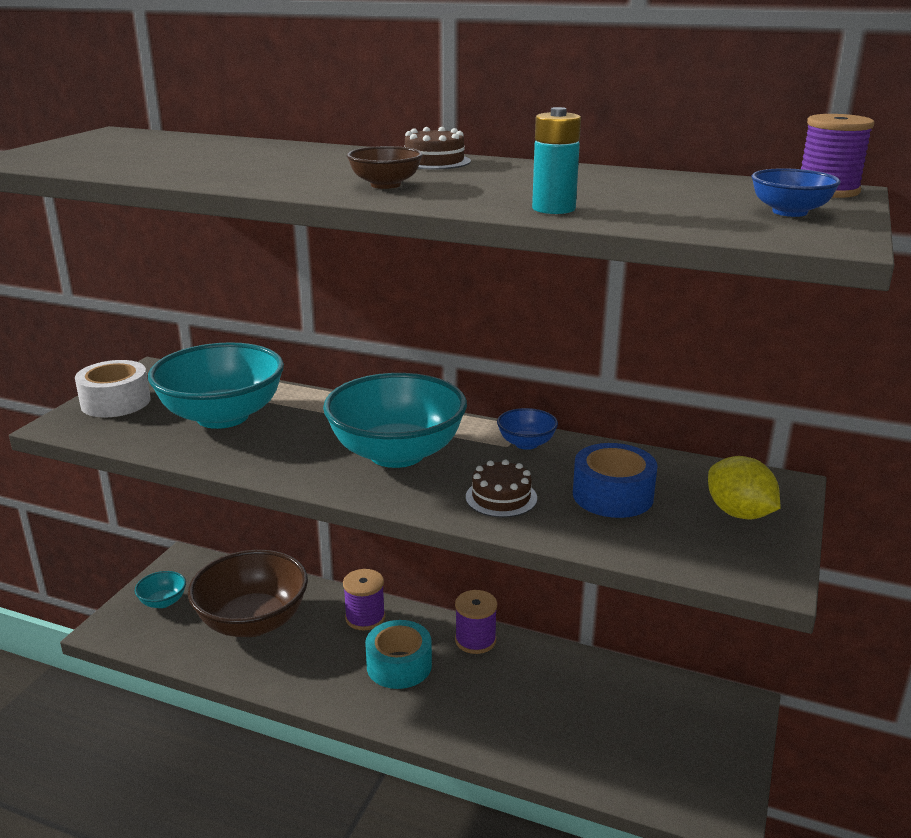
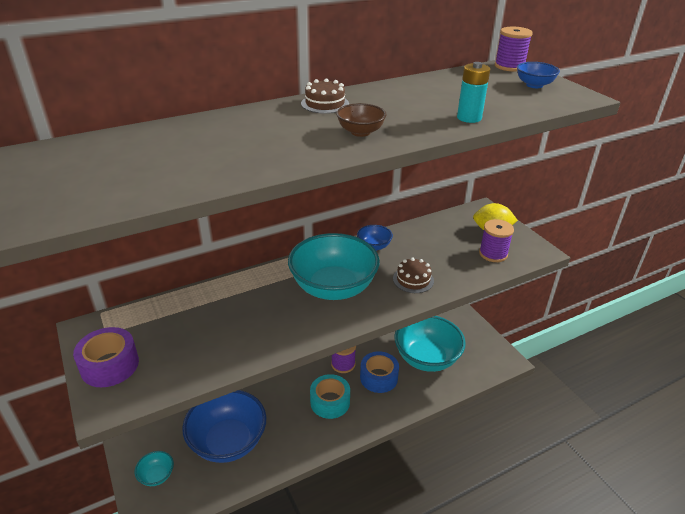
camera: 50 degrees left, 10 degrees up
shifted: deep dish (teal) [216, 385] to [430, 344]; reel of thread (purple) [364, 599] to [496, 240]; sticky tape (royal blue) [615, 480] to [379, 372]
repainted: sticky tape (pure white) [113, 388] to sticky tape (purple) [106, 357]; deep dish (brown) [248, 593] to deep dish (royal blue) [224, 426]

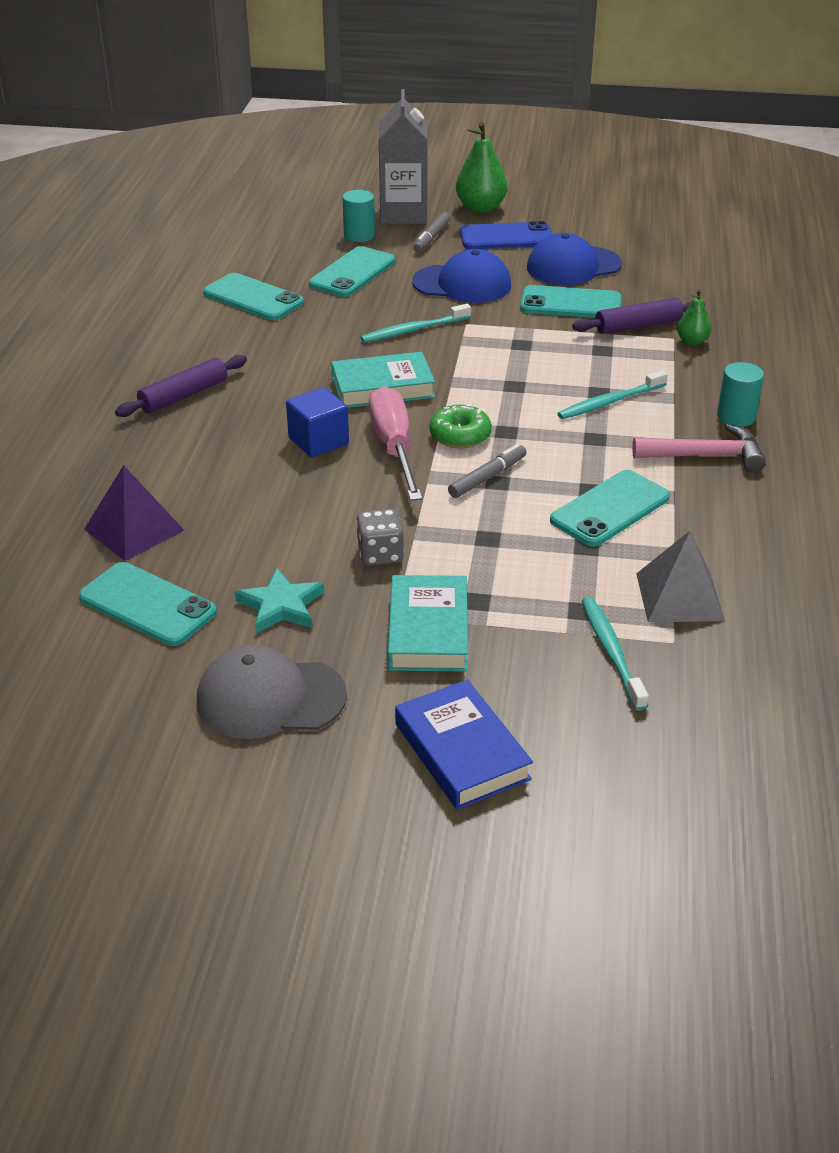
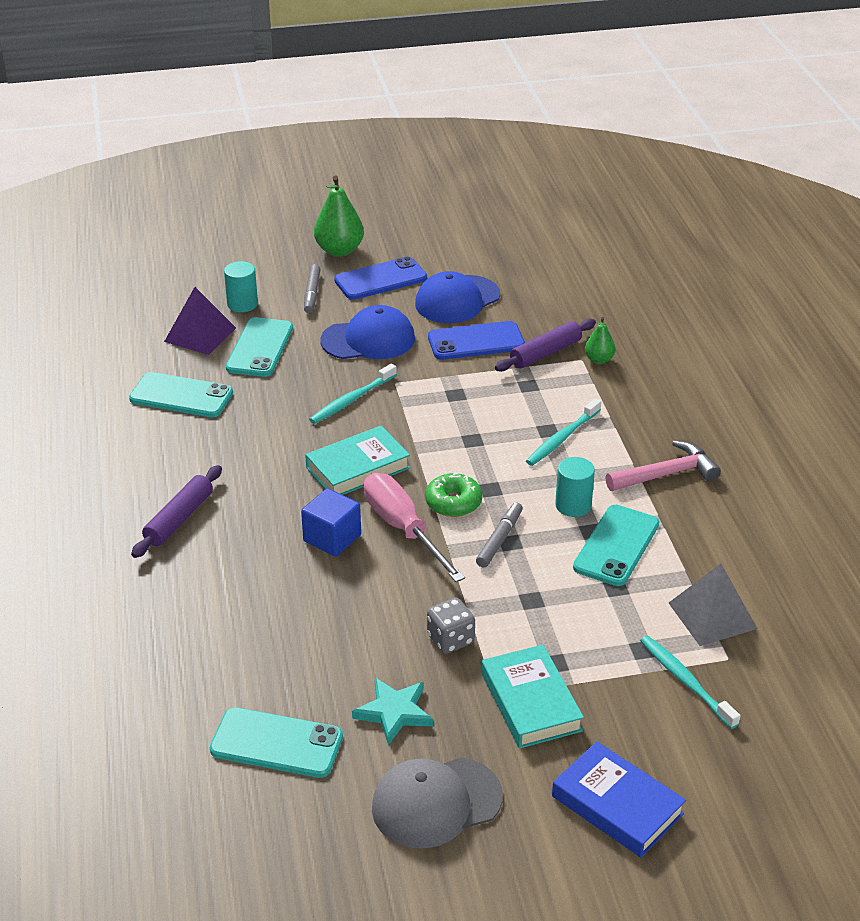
camera: 20 degrees left, 0 degrees up
gone: juice carton (ash-grey) [403, 156]
shifted: pyramid shape (purple) [134, 513] to [200, 321]; cylinder shape (teal) [740, 394] to [575, 487]
repainted: mobile phone (teal) [570, 301] to mobile phone (royal blue) [476, 340]

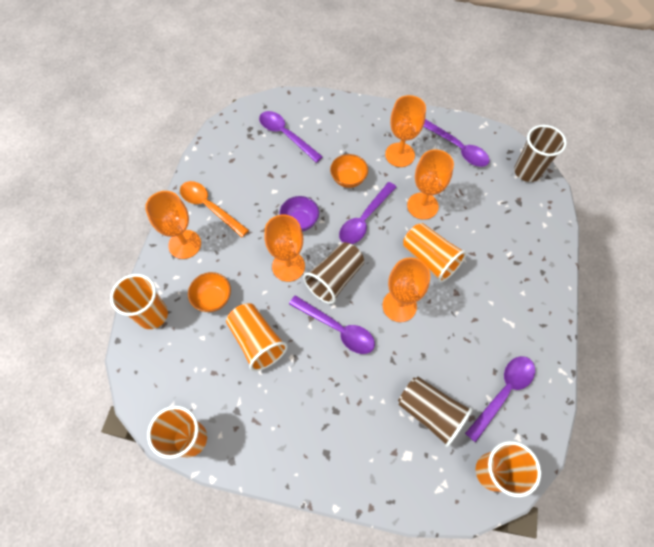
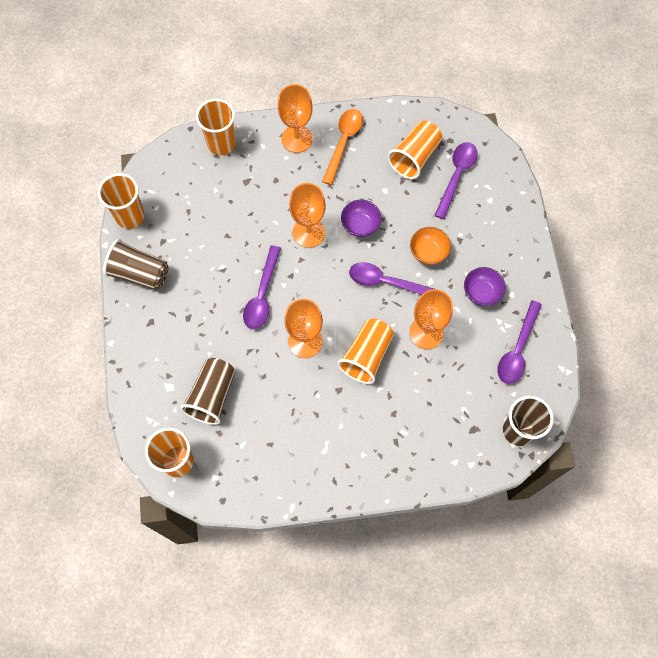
camera: 70 degrees right, 5 degrees up
gone: deep dish (orange-coloured) [209, 292]; tablespoon (purple) [500, 399]
shifted: beaker (orange-coloured) [257, 337] to [415, 150]; beaker (brown) [333, 273] to [135, 264]
swapped: chalice (orange-coloured) [405, 131] to deep dish (purple) [485, 286]

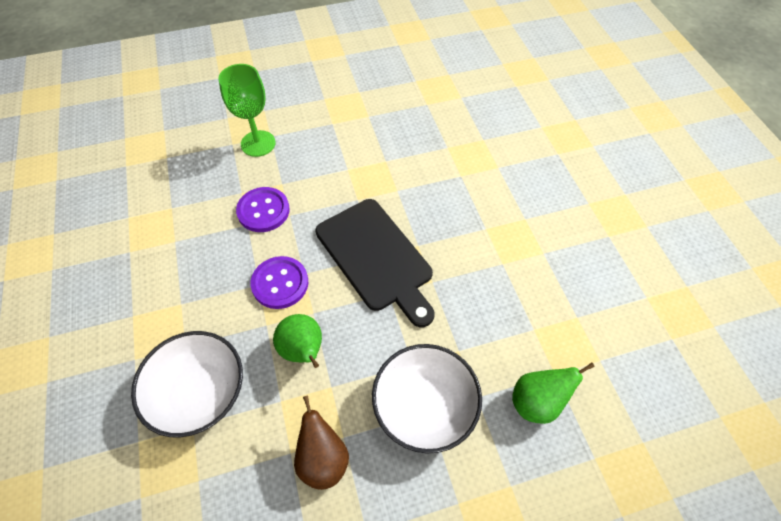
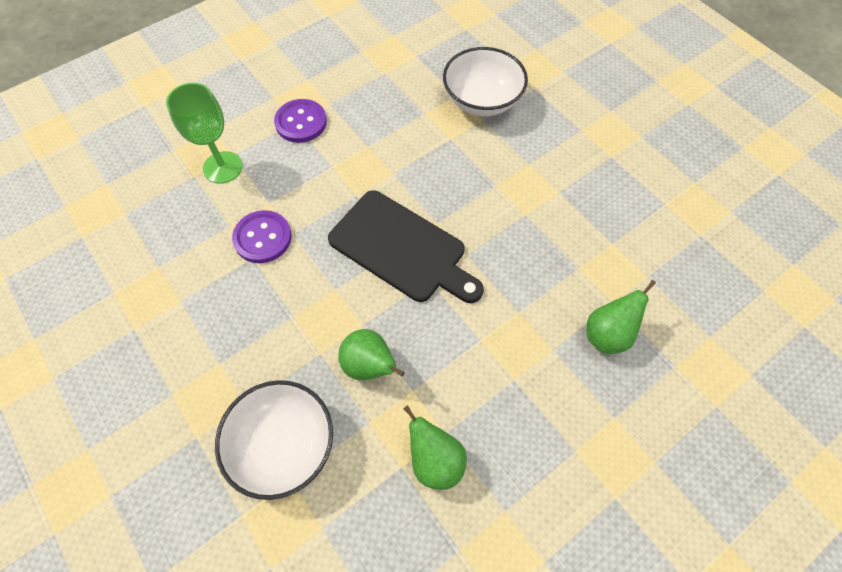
camera: 20 degrees left, 5 degrees up
shifted: button (purple) [279, 282] to [300, 121]; deep dish (pure white) [427, 399] to [485, 81]
repainted: pear (brown) [321, 442] to pear (emerald) [435, 447]

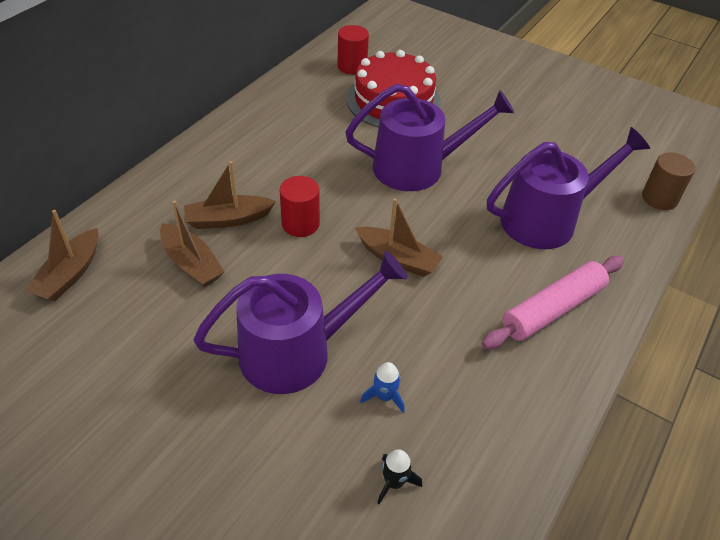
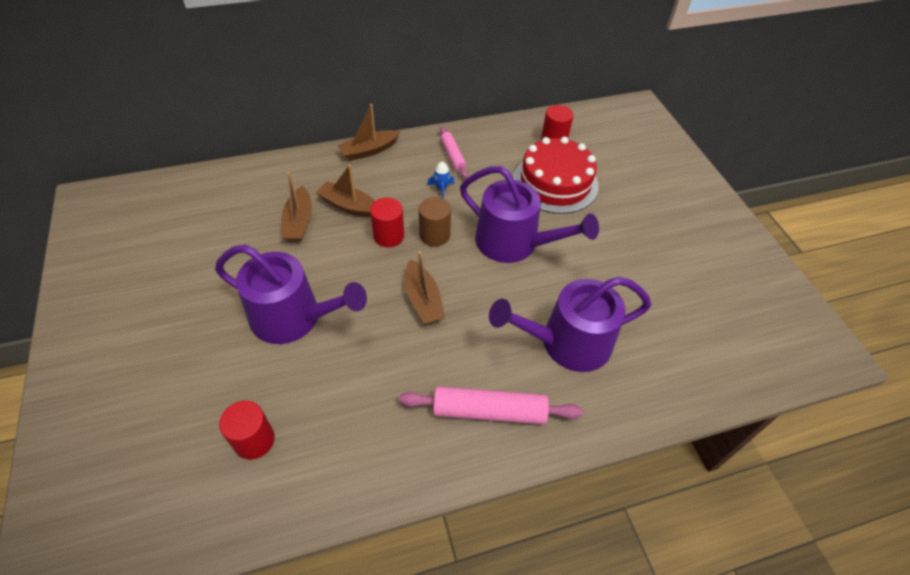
camera: 40 degrees right, 5 degrees up
new: pastry roller (rosy) [454, 152]
shifted: sailboat (brown) [61, 256] to [369, 132]; rocket (royal blue) [382, 387] to [441, 180]; cylinder shape (brown) [668, 181] to [435, 222]
swapped: rocket (black) [400, 476] to cylinder shape (scarlet) [247, 430]
rotated: watering pot (purple) [568, 188] = [570, 324] 150 degrees clockwise

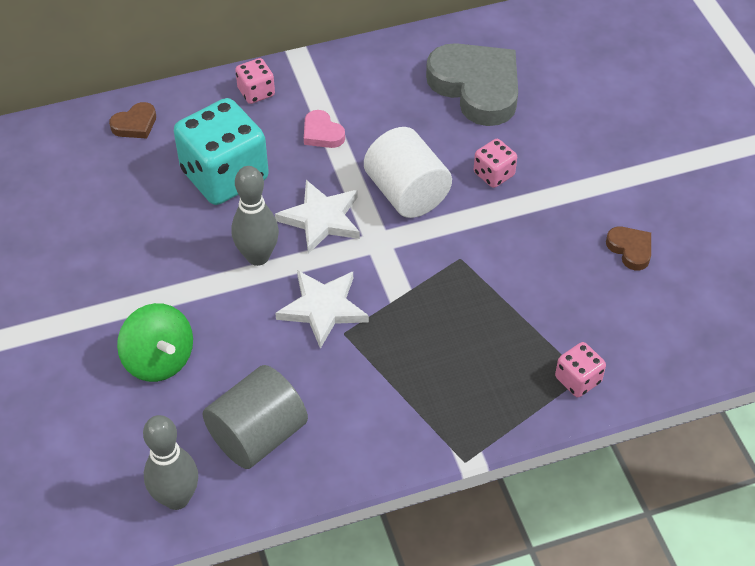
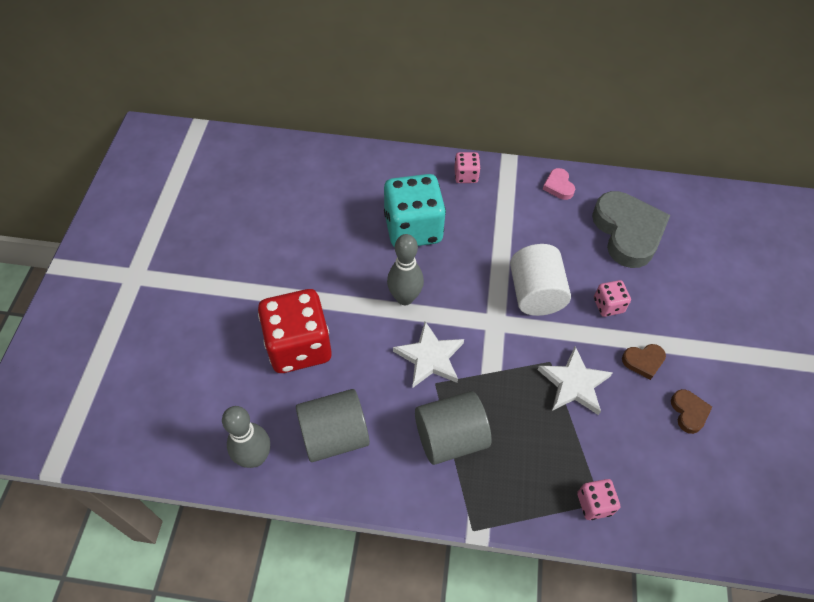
camera: 25 degrees right, 5 degrees up
new: cylinder shape (ash-grey) [453, 428]
shifted: heart (brown) [132, 120] to [644, 362]; star (pure white) [317, 217] to [575, 380]; heart (rosy) [324, 129] to [559, 184]
swapped: spinning top (emerald) [155, 342] to dice (scarlet) [295, 331]

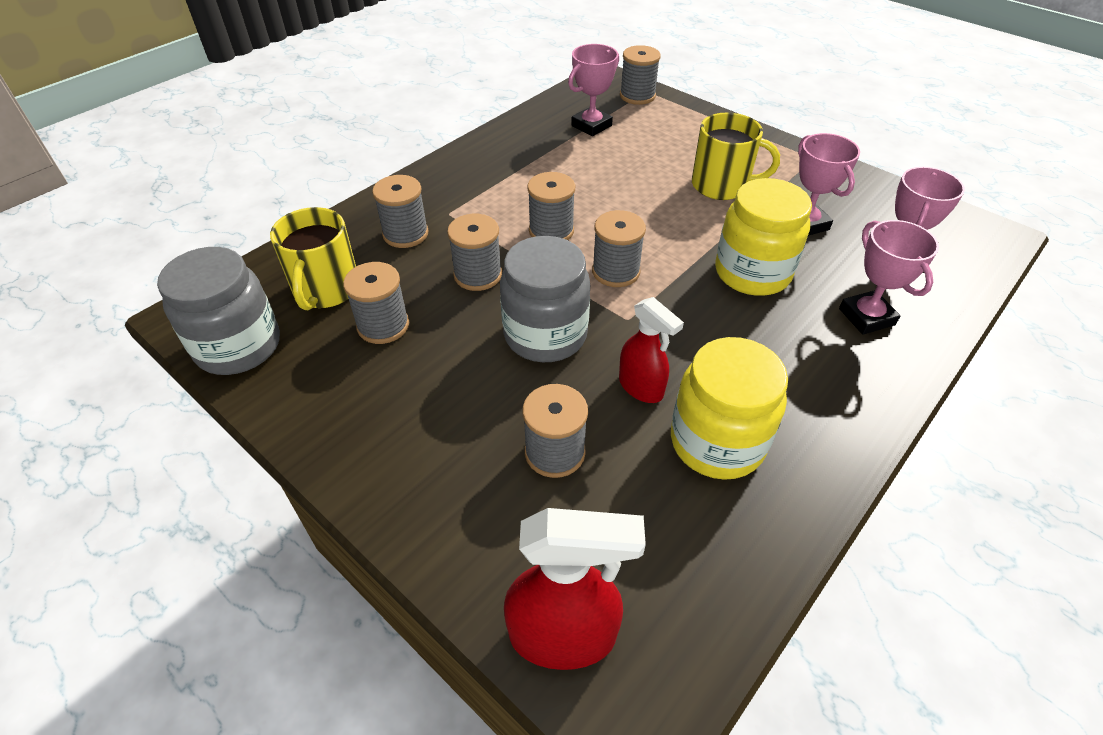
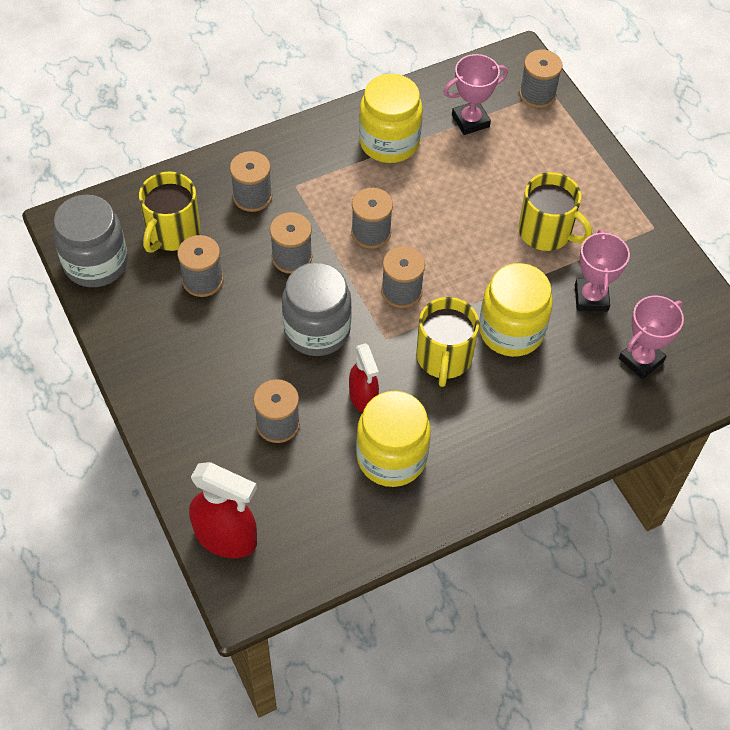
camera: 20 degrees right, 10 degrees up
gone: award cup (rosy) [889, 277]
new: jar (bright yellow) [391, 118]; coffee mug (bright yellow) [447, 342]

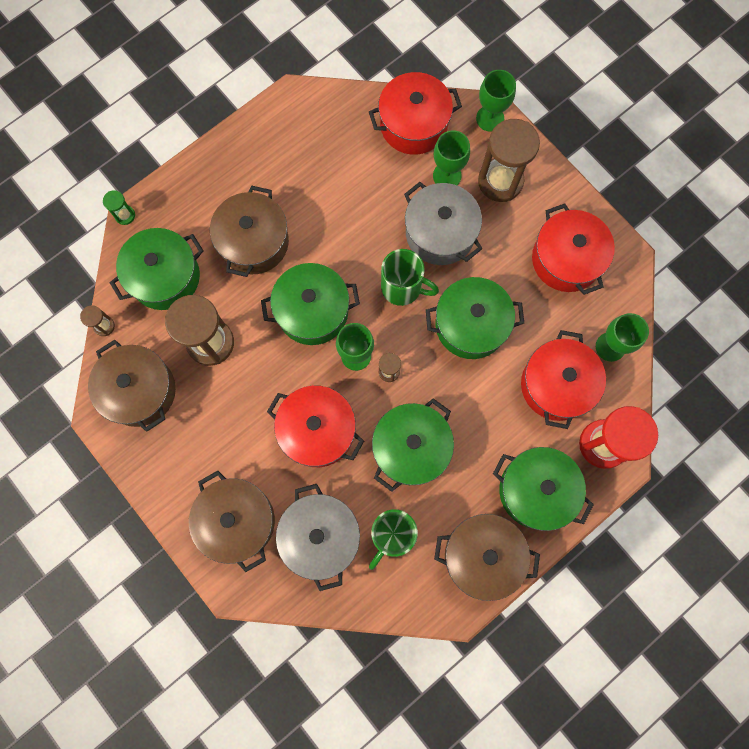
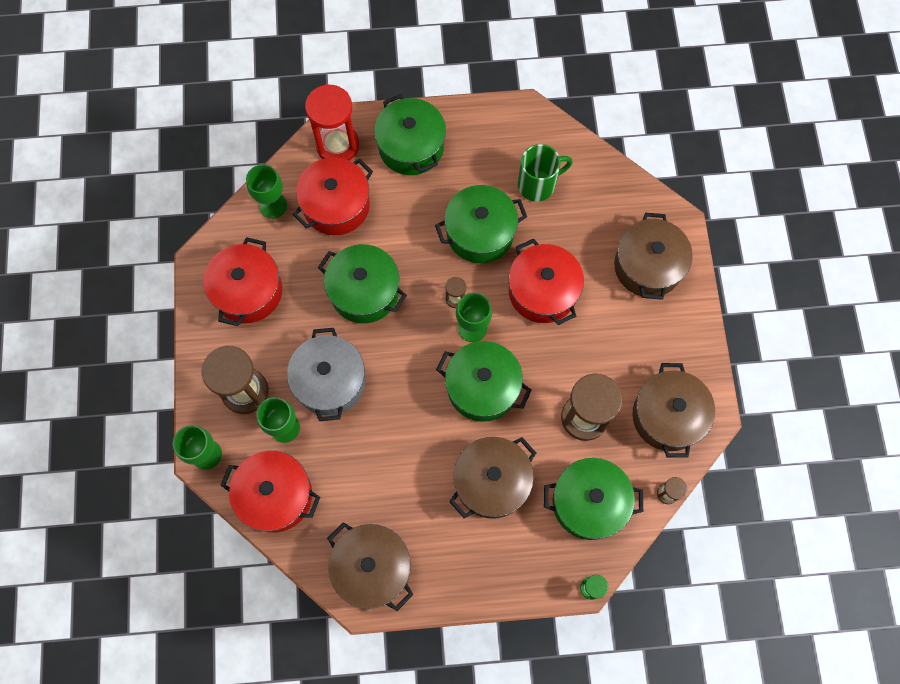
camera: 145 degrees left, 5 degrees down
gone: cooking pot (ash-grey) [318, 537]; coffee mug (emerald) [410, 277]
shifted: cooking pot (brown) [487, 557] to [370, 566]

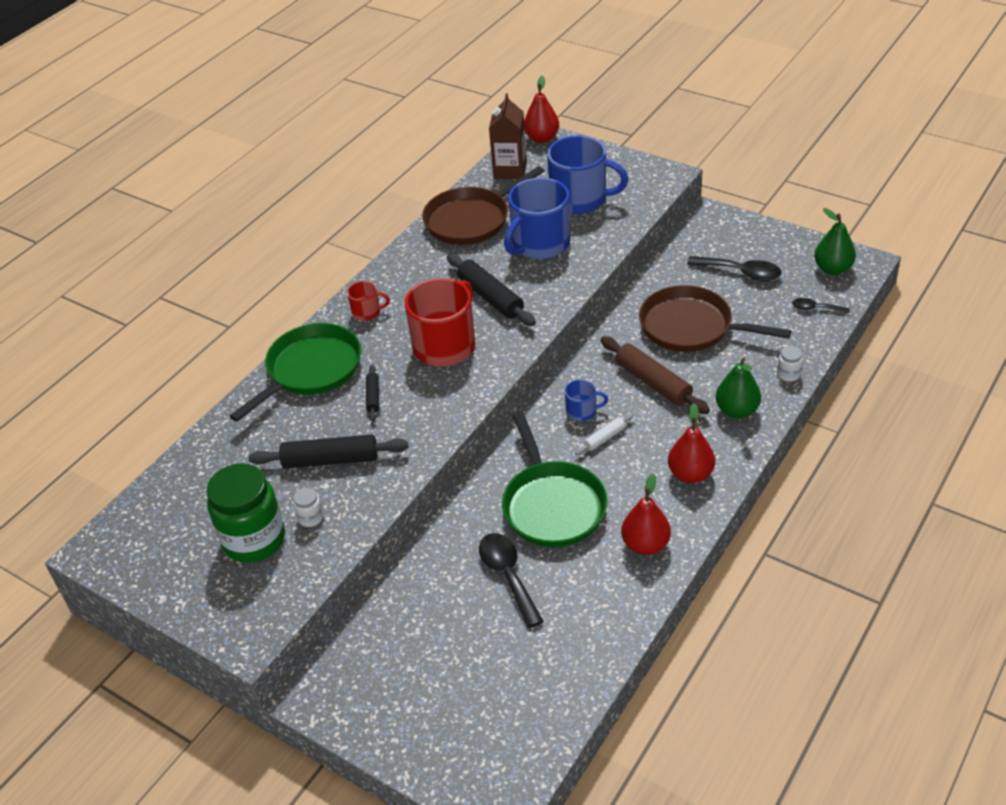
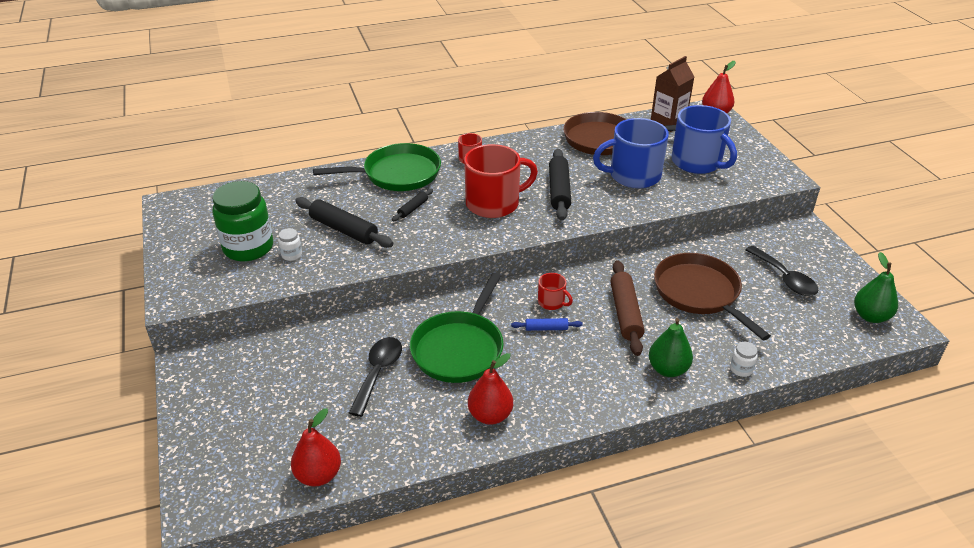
camera: 35 degrees right, 5 degrees down
gone: tablespoon (black) [821, 306]
shifted: pear (scarlet) [691, 443] to [316, 447]
repainted: coffee mug (royal blue) [586, 400] to coffee mug (scarlet) [555, 291]; pastry roller (pure white) [604, 434] to pastry roller (royal blue) [547, 324]

